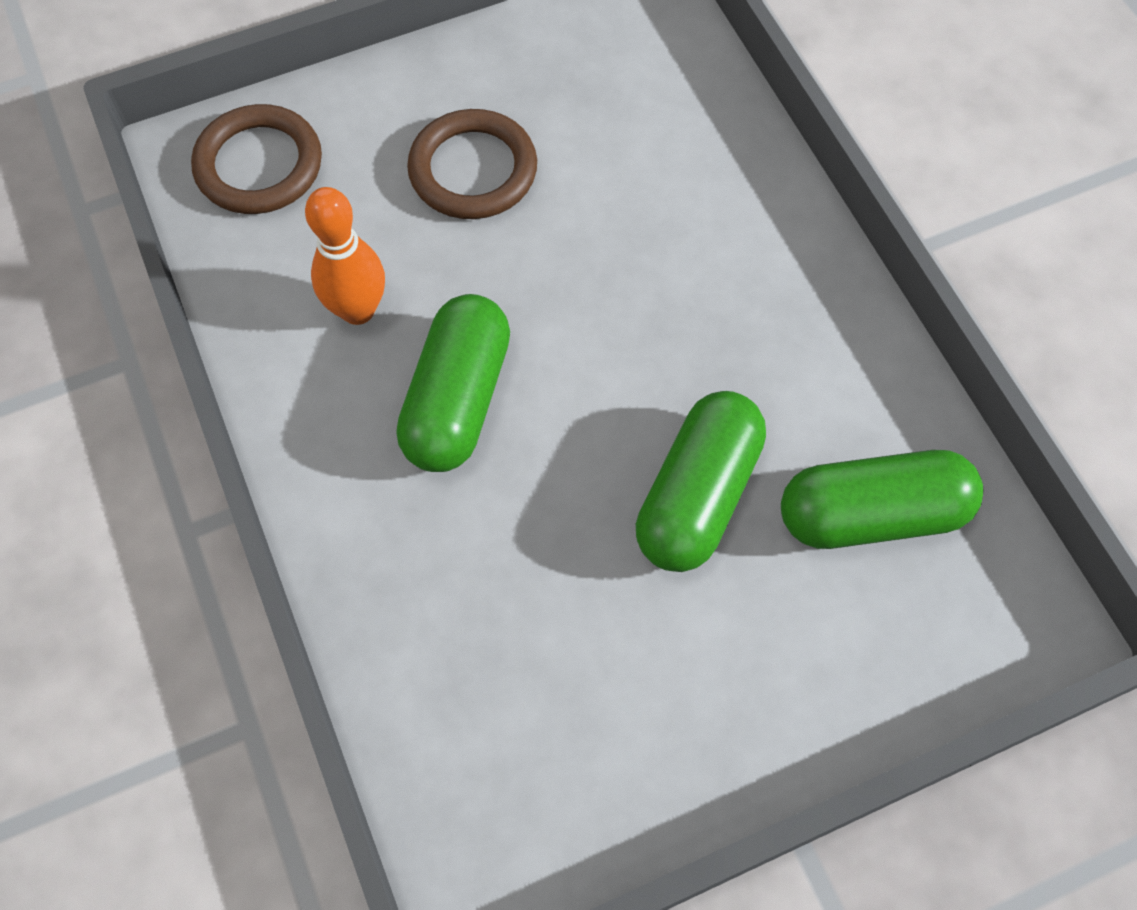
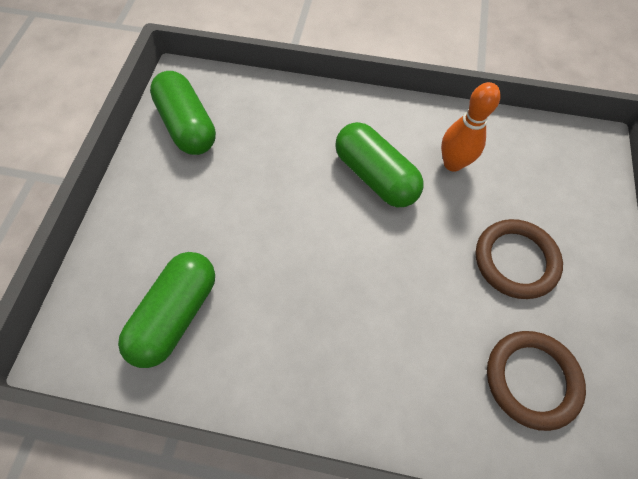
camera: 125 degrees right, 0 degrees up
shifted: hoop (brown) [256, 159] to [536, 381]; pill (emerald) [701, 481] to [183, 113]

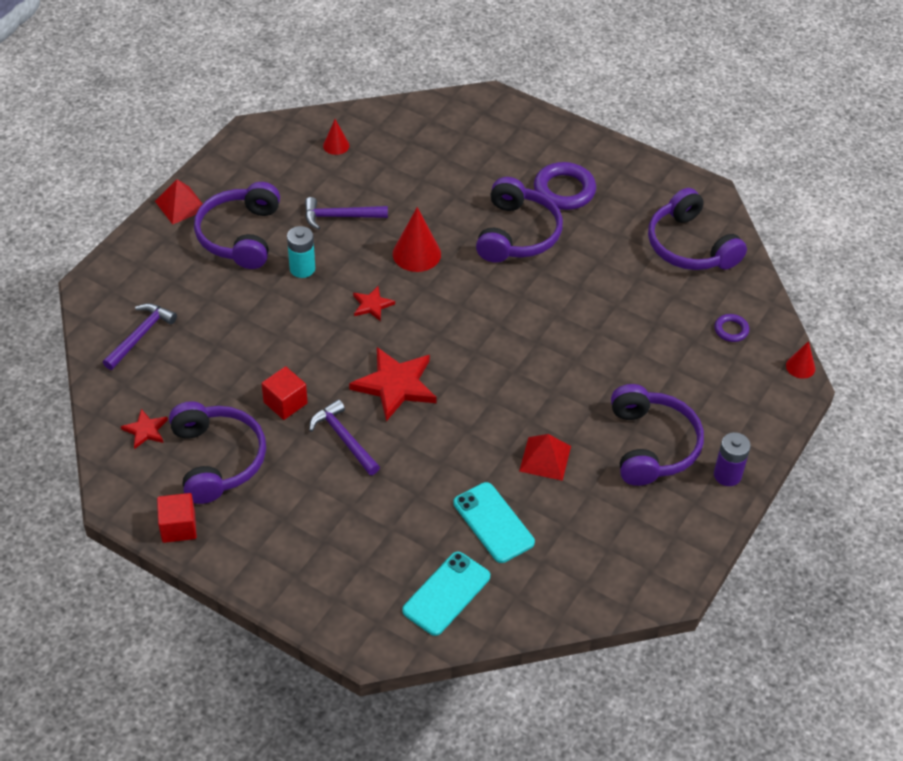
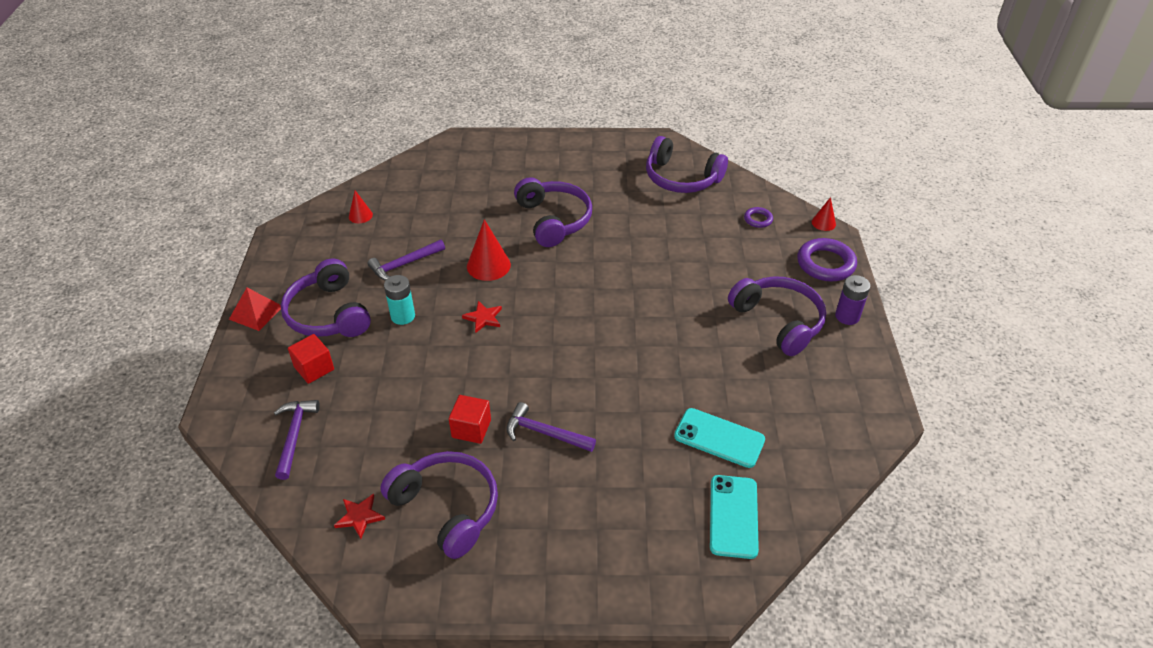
camera: 30 degrees left, 5 degrees down
gone: star (scarlet) [393, 384]; pyramid shape (scarlet) [545, 457]
shifted: block (scarlet) [177, 518] to [311, 359]; hoop (purple) [565, 186] to [827, 260]

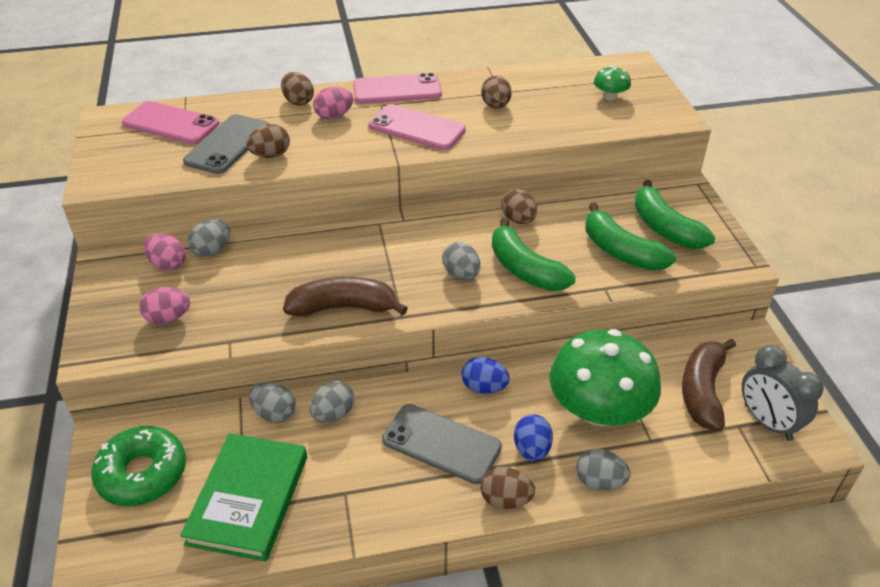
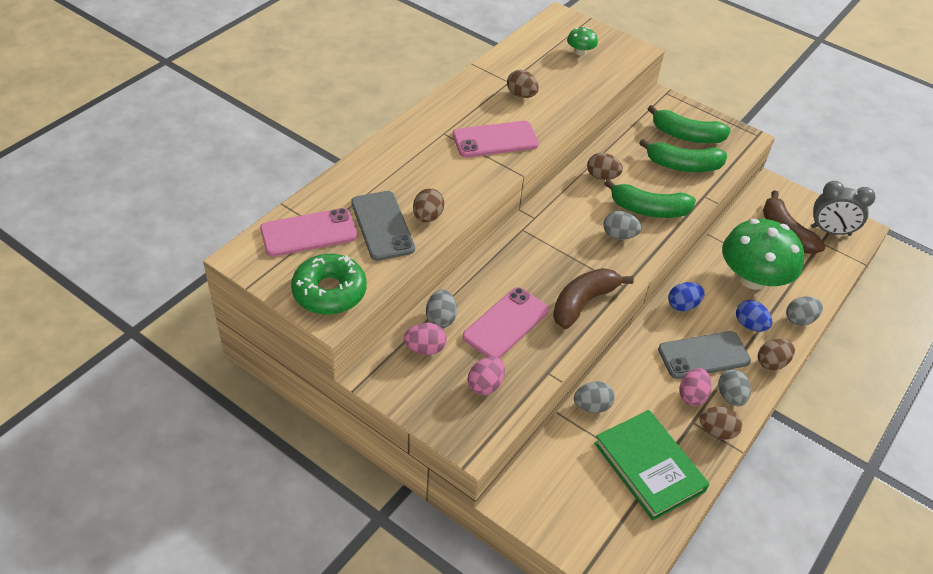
camera: 45 degrees left, 5 degrees up
shifted: donut (emerald) [138, 466] to [329, 284]; egg shape (brown) [297, 89] to [720, 423]; egg shape (ash-grey) [332, 402] to [734, 387]; egg shape (rosy) [333, 103] to [695, 387]; mobile phone (rosy) [397, 88] to [505, 322]

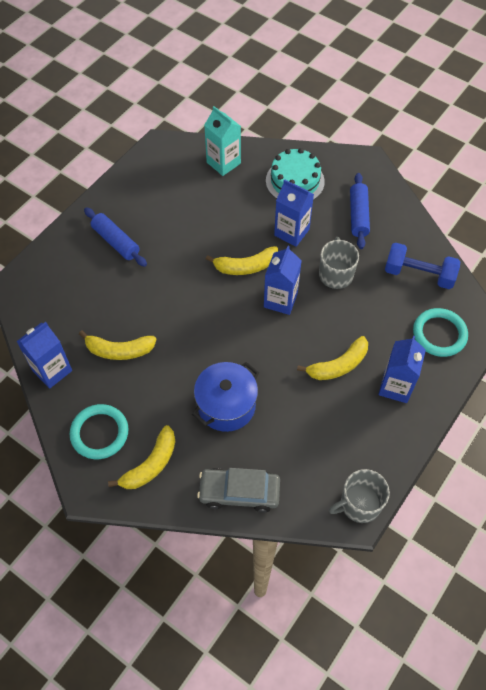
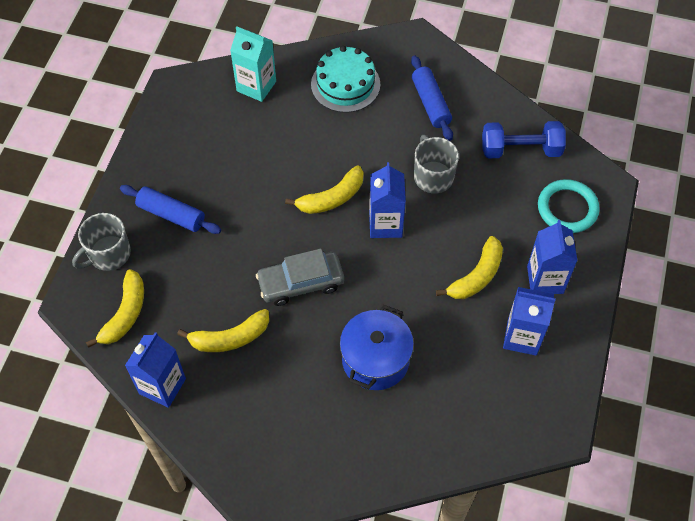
camera: 20 degrees left, 0 degrees up
gone: hoop (teal) [99, 431]
shifted: toy banana (bright yellow) [142, 457] to [115, 308]; toy car (ash-grey) [238, 490] to [300, 277]; juice carton (royal blue) [294, 213] to [529, 321]; coffee mug (ash-grey) [359, 496] to [101, 242]

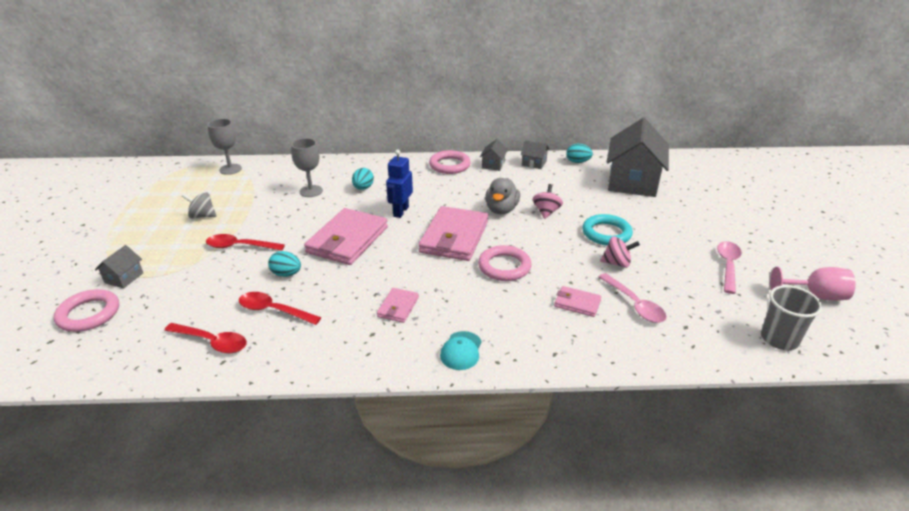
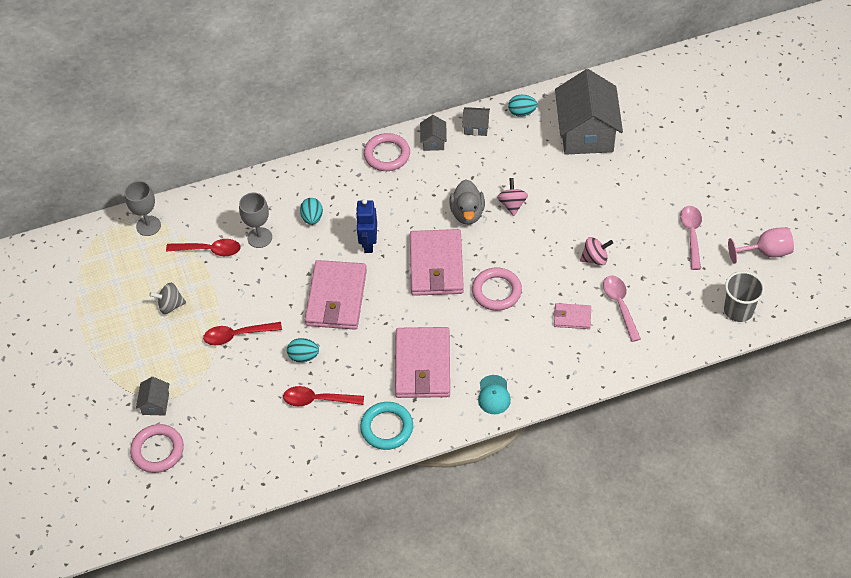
camera: 15 degrees left, 20 degrees up
shifted: tablespoon (scarlet) [205, 338] to [203, 247]; hoop (teal) [607, 230] to [386, 426]
rotated: tablespoon (rosy) [633, 298] = [622, 308] 150 degrees counterclockwise
scaled: card wallet (rosy) [398, 305] = [422, 362] x2.07

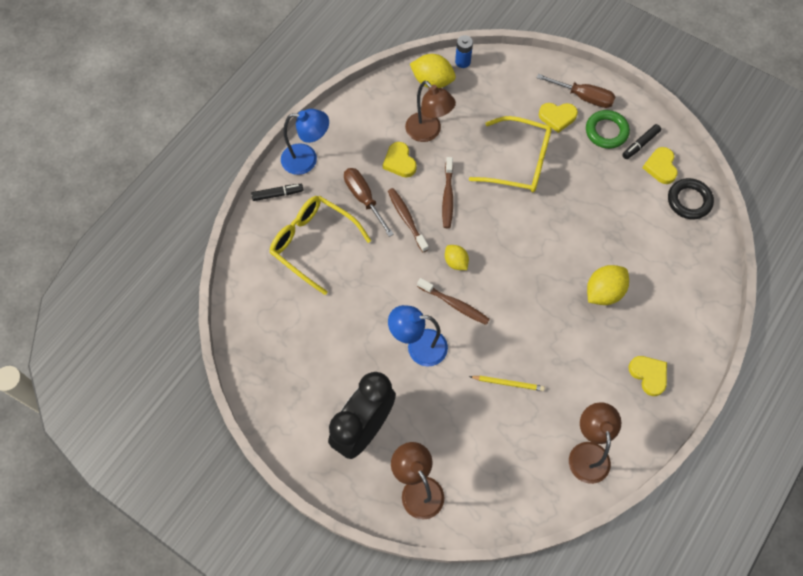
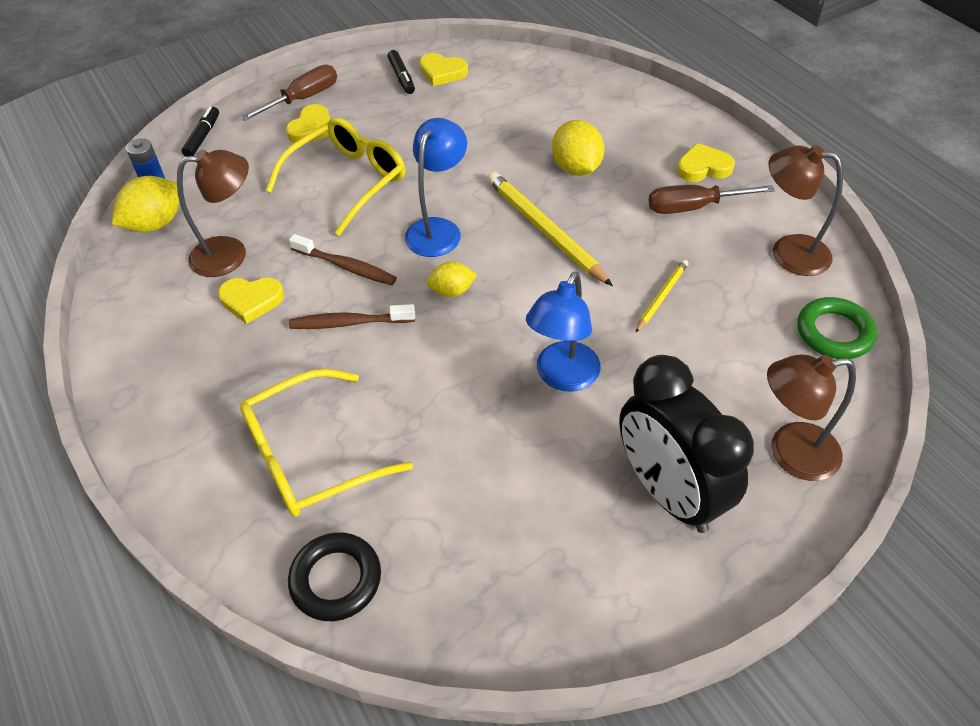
camera: 65 degrees left, 15 degrees down
gone: toothbrush (brown) [453, 301]
new: lead pencil (bright yellow) [550, 229]
shifted: marker (black) [277, 192] to [200, 132]; desk lamp (royal blue) [305, 142] to [436, 187]; flat screwdriver (brown) [369, 202] to [712, 199]; hoop (emerald) [608, 129] to [837, 328]; hoop (black) [691, 198] to [334, 576]

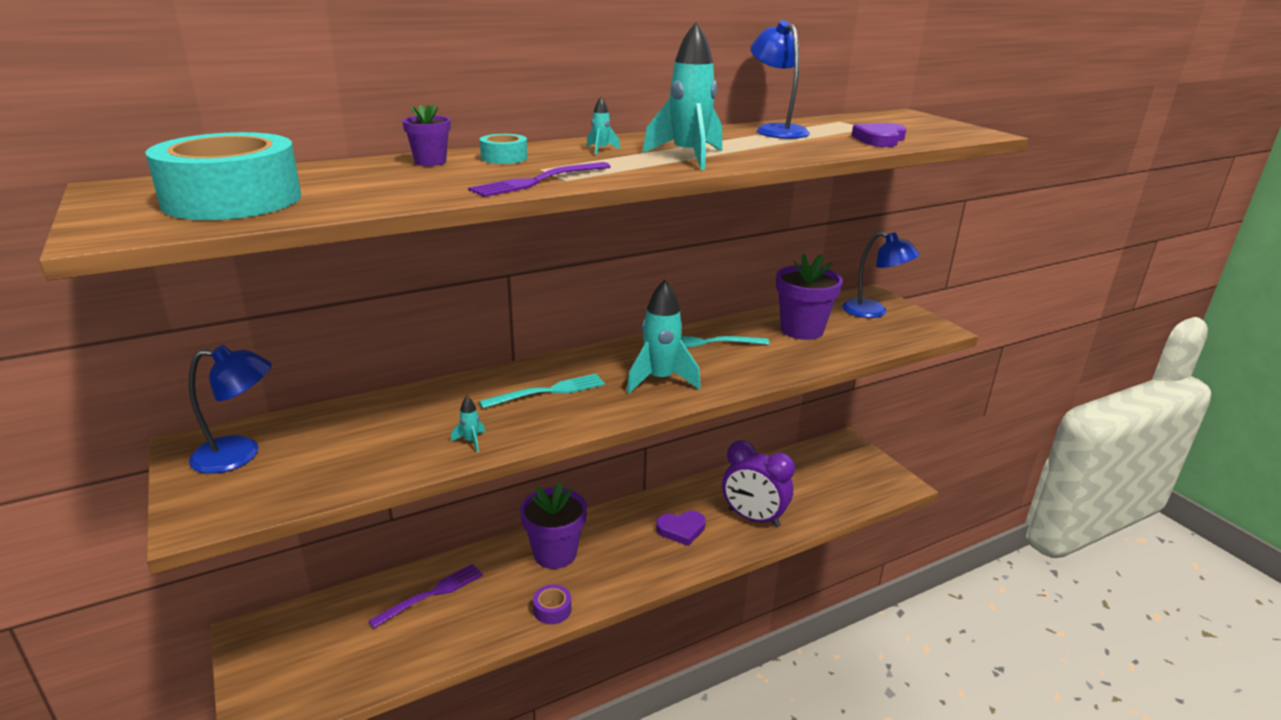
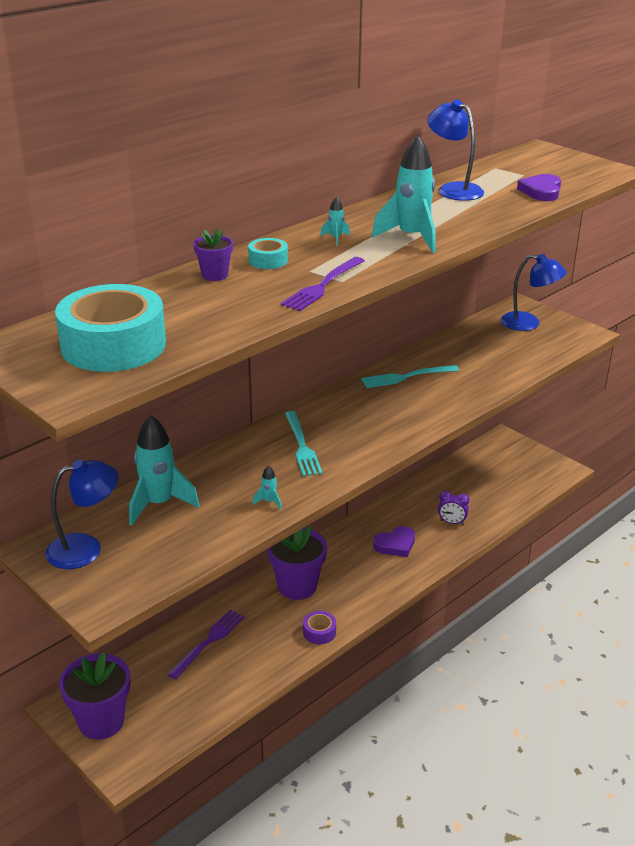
camera: 15 degrees left, 5 degrees up
shifted: rocket (teal) [664, 337] to [164, 470]; plant pot (purple) [809, 296] to [94, 696]
rotated: fork (teal) [542, 391] = [304, 443] 120 degrees clockwise
scaled: alarm clock (purple) [758, 484] = [453, 508] x0.49

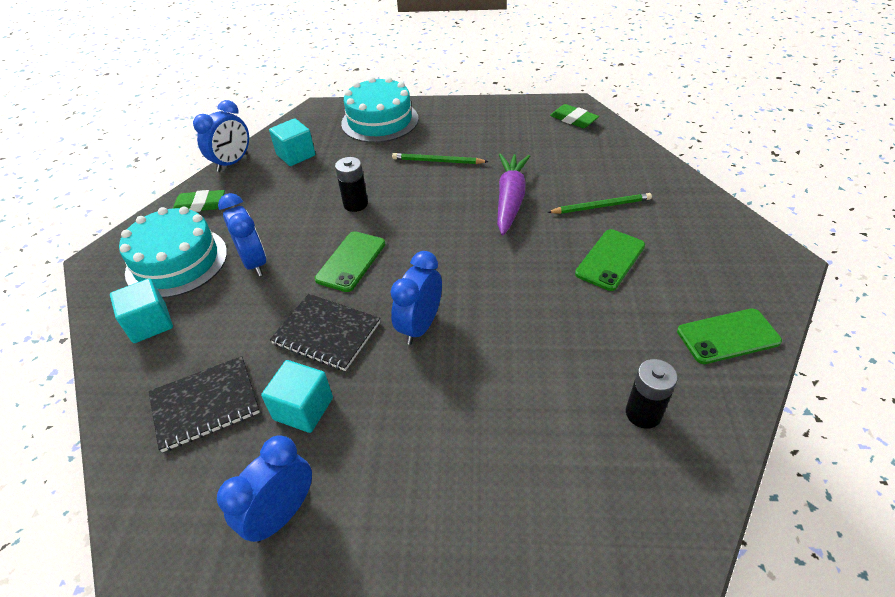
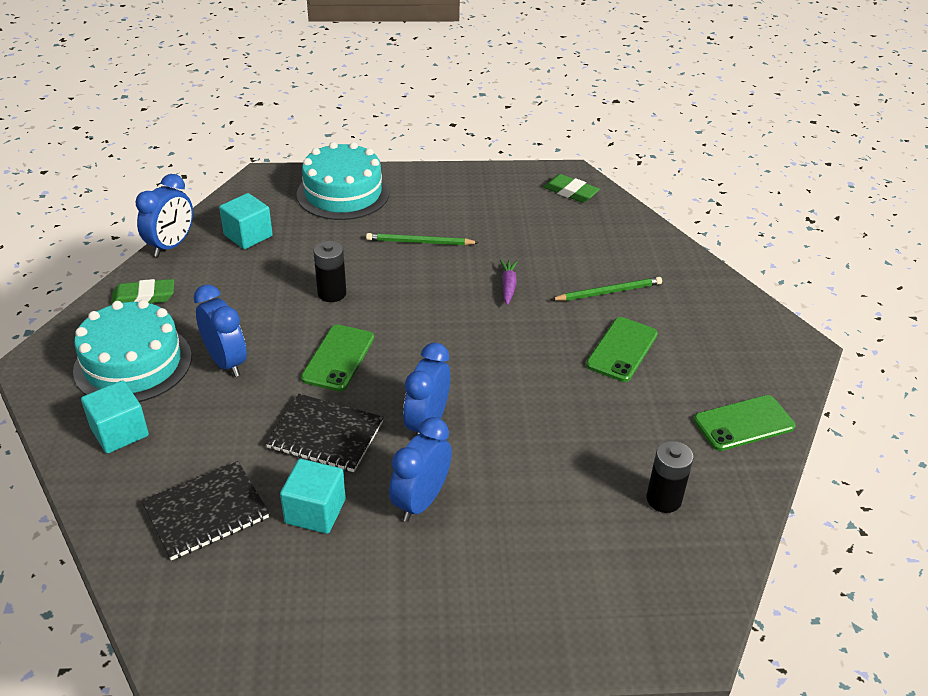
camera: 10 degrees left, 5 degrees down
shifted: alarm clock (royal blue) [264, 489] to [420, 469]
scaled: carrot (purple) [513, 194] = [509, 282] x0.50

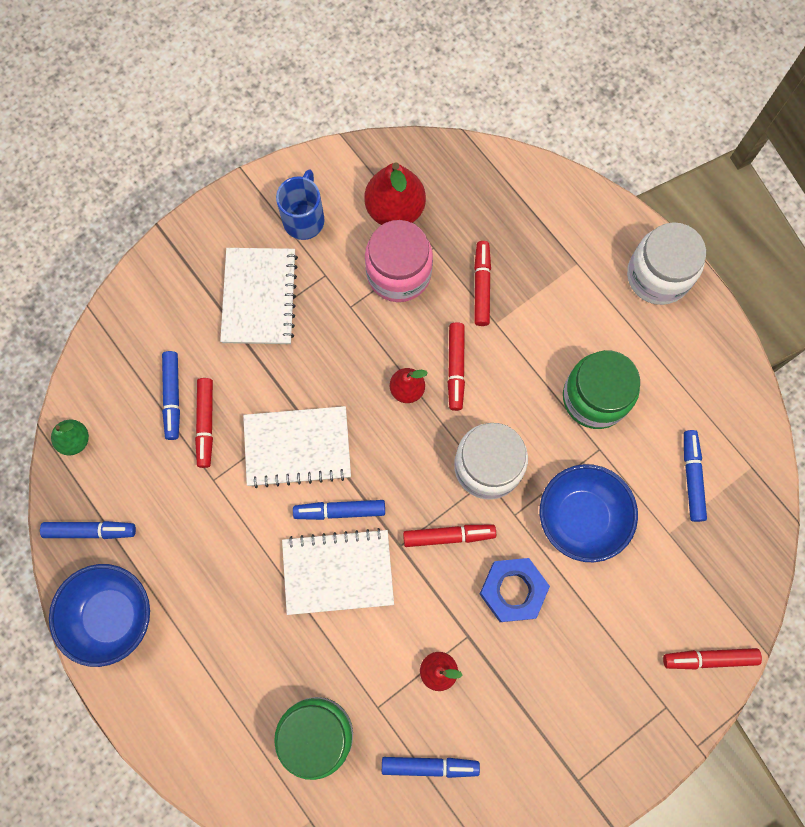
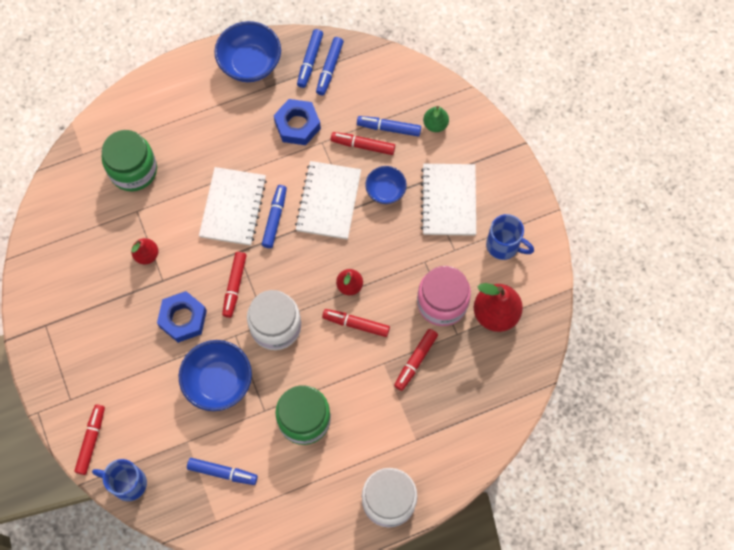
camera: 105 degrees right, 5 degrees down
new: coffee mug (royal blue) [119, 480]; hex nut (royal blue) [297, 122]; deep dish (royal blue) [386, 185]
shifted: pear (emerald) [70, 437] to [436, 119]; marker (royal blue) [431, 767] to [330, 66]
rotated: exercise book (pure white) [259, 296] = [448, 200] 75 degrees clockwise; marker (scarlet) [482, 283] = [416, 360] 105 degrees clockwise

